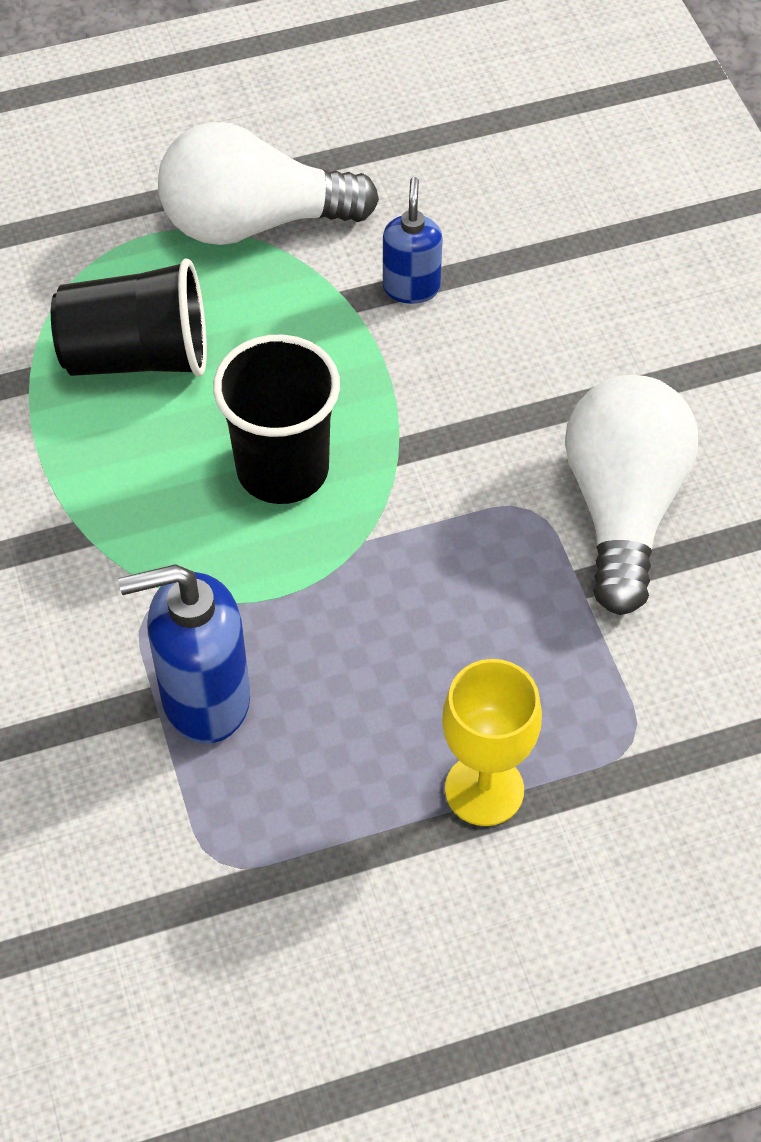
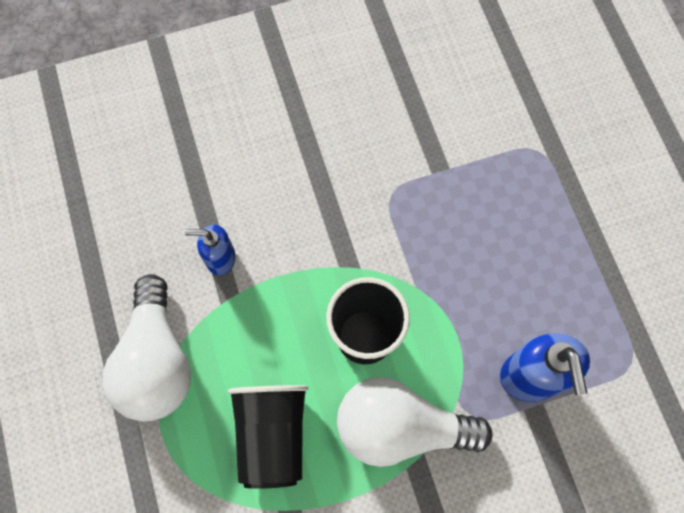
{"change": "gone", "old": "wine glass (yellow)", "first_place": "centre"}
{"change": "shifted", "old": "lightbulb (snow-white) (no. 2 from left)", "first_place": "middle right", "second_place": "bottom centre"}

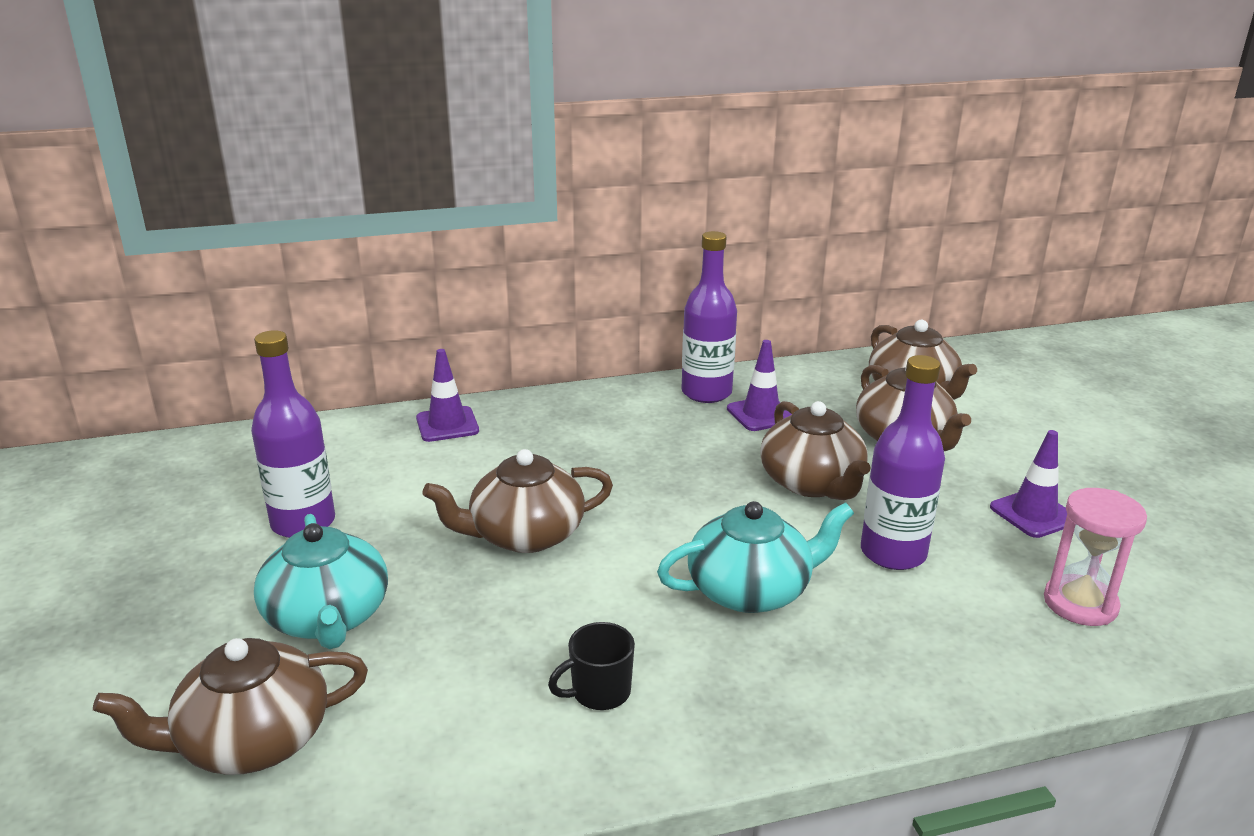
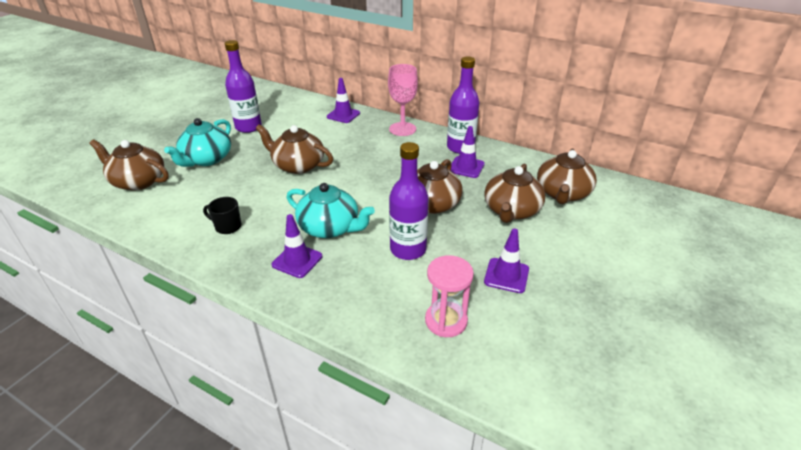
{"change": "new", "new": "traffic cone (purple) (no. 1 from left)", "second_place": "centre"}
{"change": "new", "new": "wine glass (rose-pink)", "second_place": "top centre"}

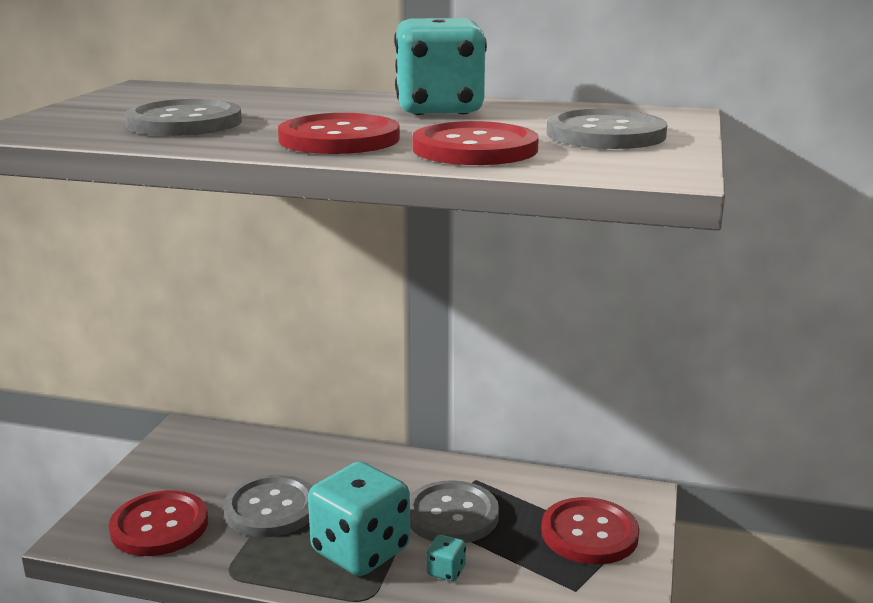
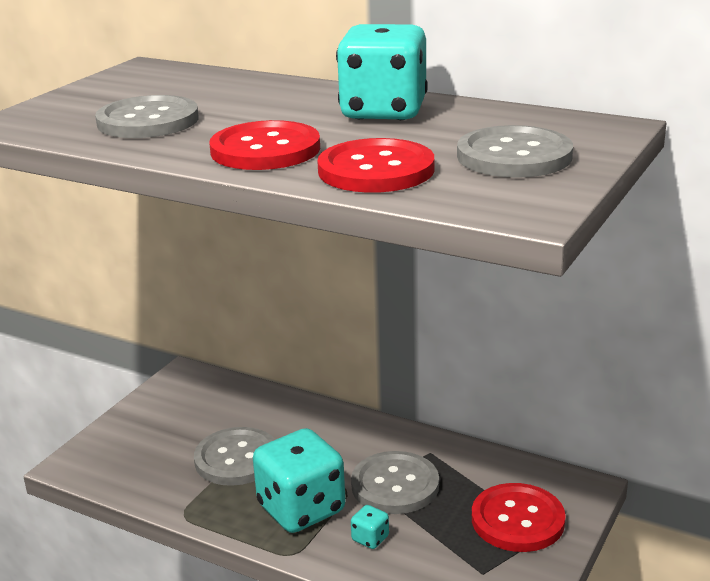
{"change": "gone", "old": "sewing button (red) (no. 1 from left)", "first_place": "bottom left"}

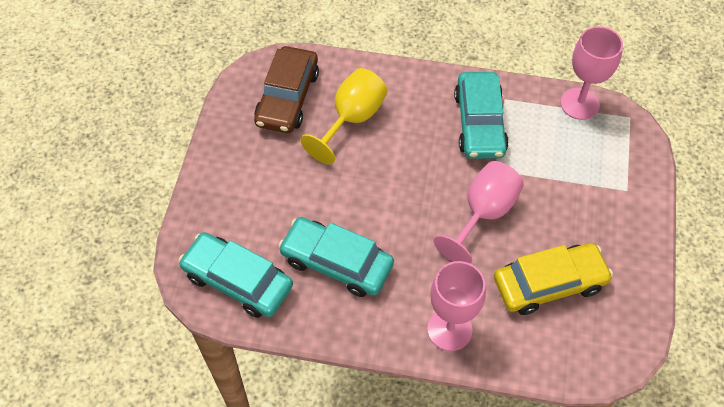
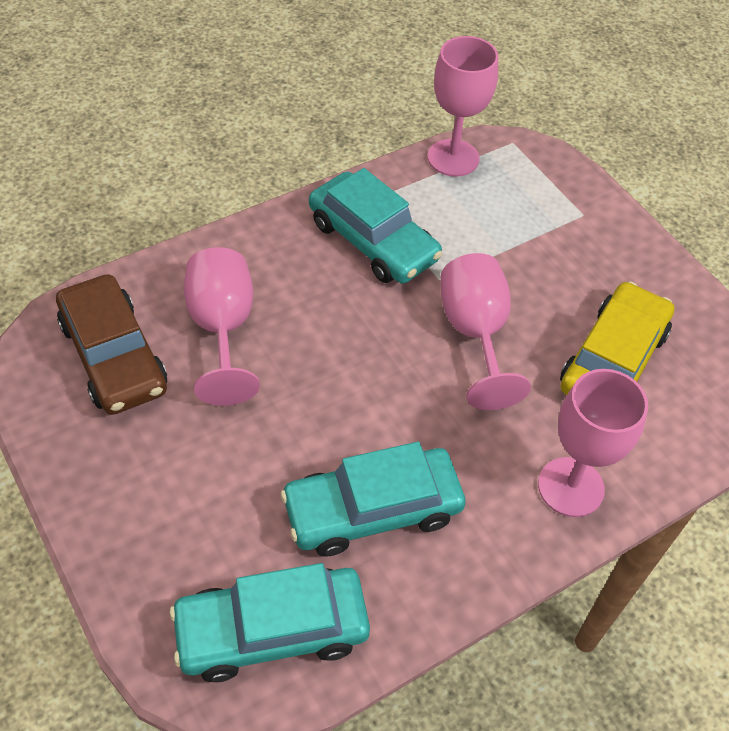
{"change": "repainted", "old": "wine glass (yellow)", "new": "wine glass (rose-pink) (no. 1 from left)", "first_place": "top centre", "second_place": "middle left"}

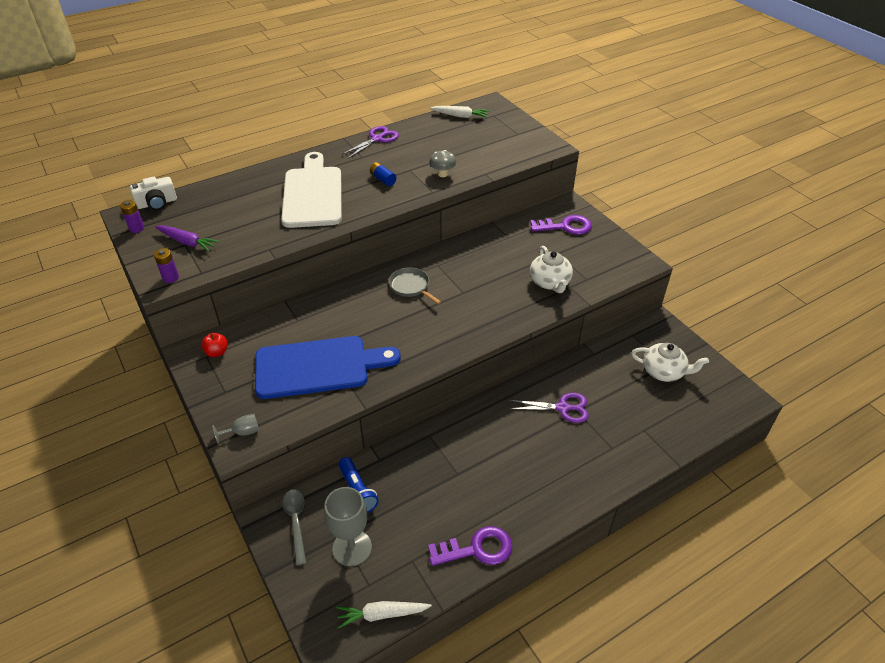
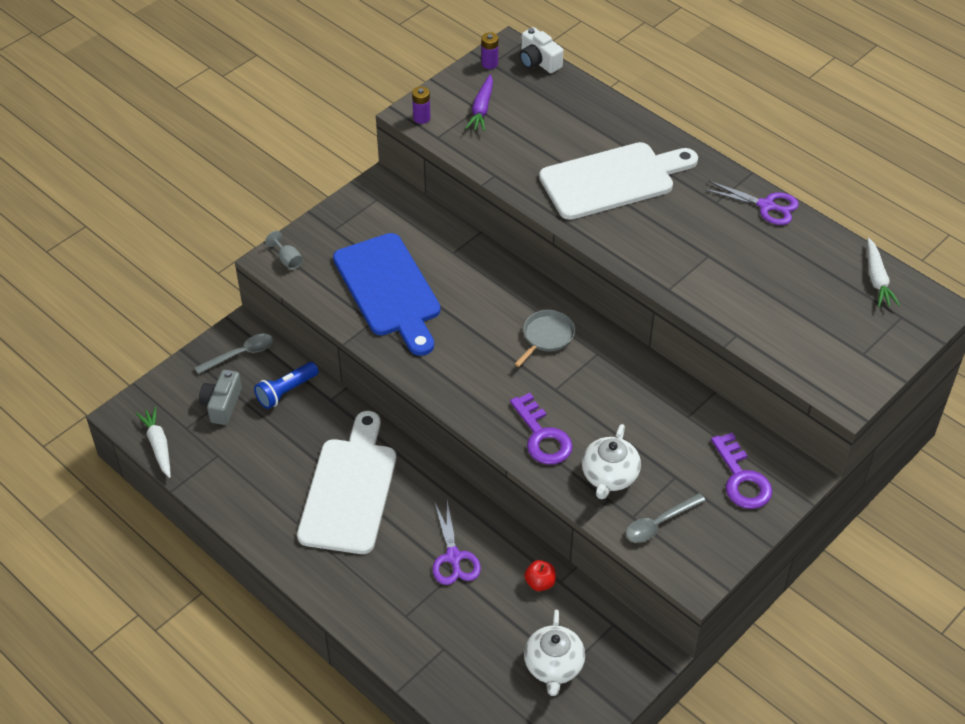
{"change": "shifted", "old": "apple fruit (red)", "first_place": "middle left", "second_place": "bottom centre"}
{"change": "swapped", "old": "wine glass (gray) (no. 2 from left)", "new": "camera (gray)", "first_place": "bottom centre", "second_place": "middle left"}
{"change": "gone", "old": "AA battery (cobalt)", "first_place": "top centre"}
{"change": "shifted", "old": "door key (purple) (no. 1 from left)", "first_place": "bottom centre", "second_place": "centre"}
{"change": "gone", "old": "mushroom (gray)", "first_place": "top centre"}
{"change": "rotated", "old": "tea pot (snow-white) (no. 1 from left in the first image)", "first_place": "centre", "second_place": "centre", "degrees": -45}
{"change": "new", "new": "cutting board (snow-white) (no. 1 from left)", "second_place": "centre"}
{"change": "new", "new": "spoon (gray) (no. 2 from left)", "second_place": "bottom right"}

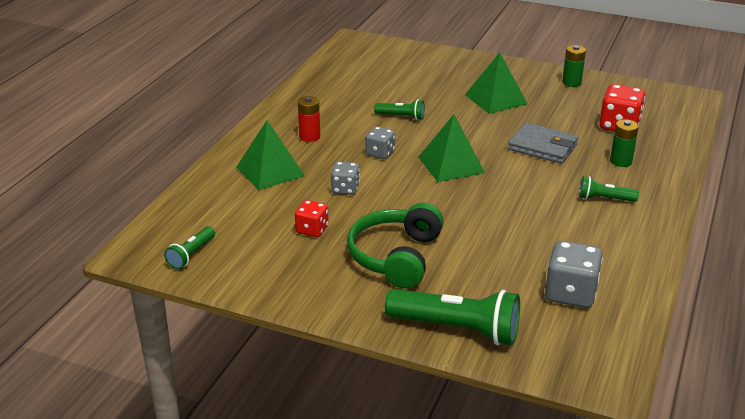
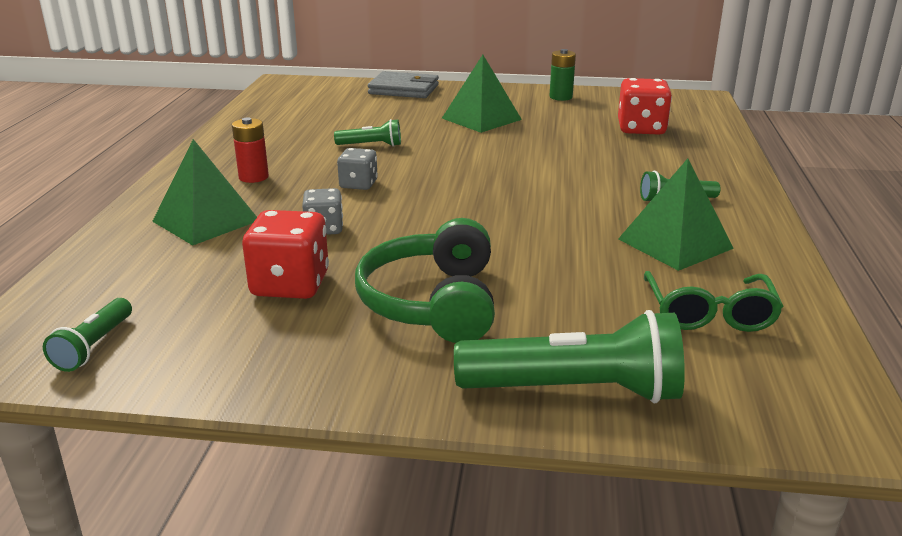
{"change": "scaled", "old": "dice (red) (no. 1 from left)", "first_place": "centre", "second_place": "middle left", "factor": 1.63}
{"change": "shifted", "old": "solid pyramid (leaf-green) (no. 2 from left in the first image)", "new": "solid pyramid (leaf-green) (no. 3 from left)", "first_place": "centre", "second_place": "middle right"}
{"change": "shifted", "old": "card wallet (gray)", "first_place": "middle right", "second_place": "top centre"}
{"change": "swapped", "old": "dice (gray) (no. 3 from left)", "new": "glasses (leaf-green)", "first_place": "middle right", "second_place": "middle right"}
{"change": "gone", "old": "AA battery (leaf-green) (no. 2 from left)", "first_place": "middle right"}

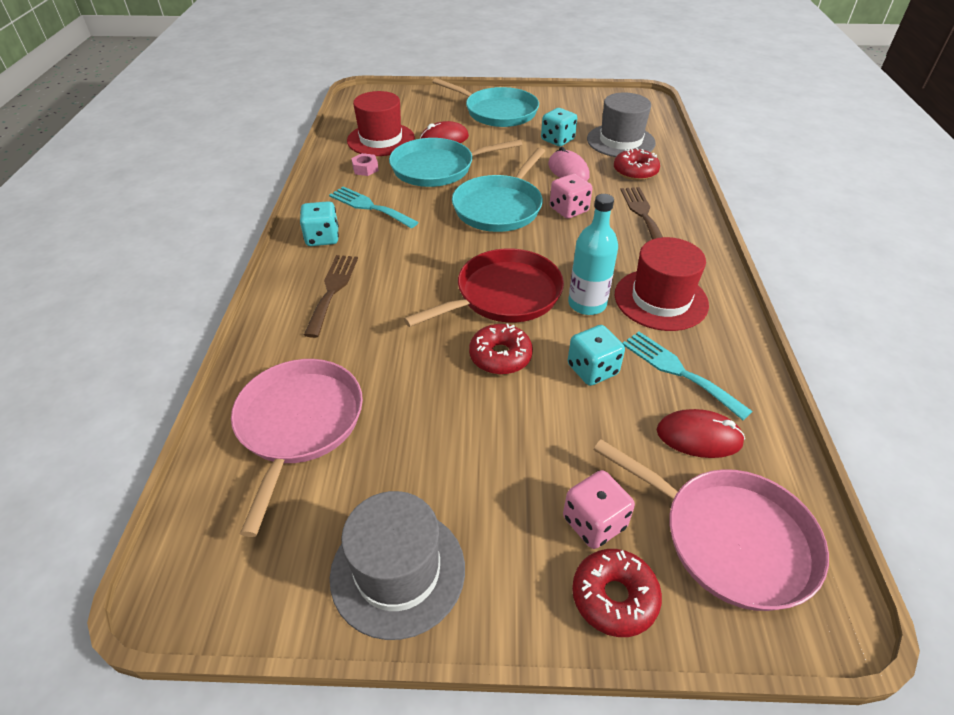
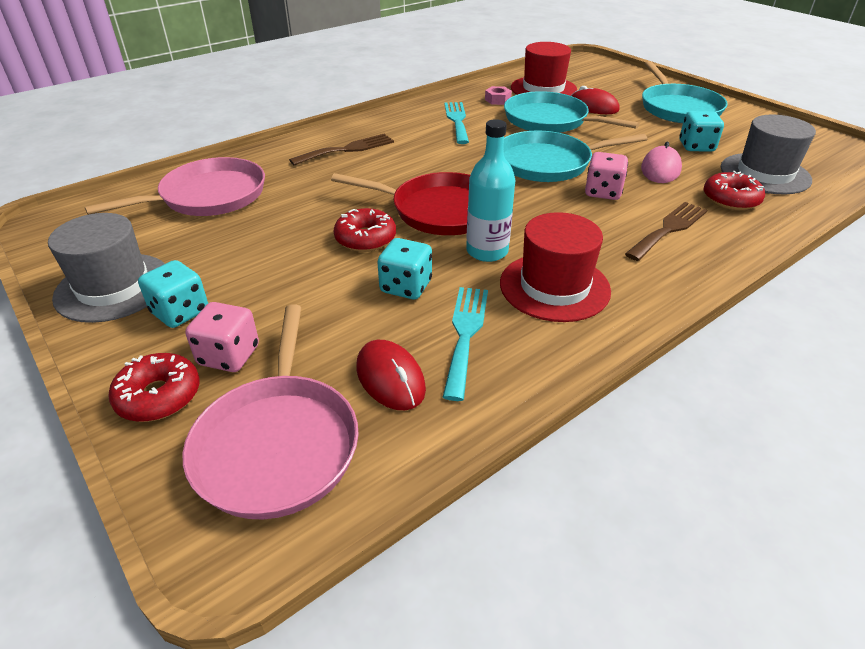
{"change": "shifted", "old": "dice (turquoise) (no. 1 from left)", "first_place": "top centre", "second_place": "middle left"}

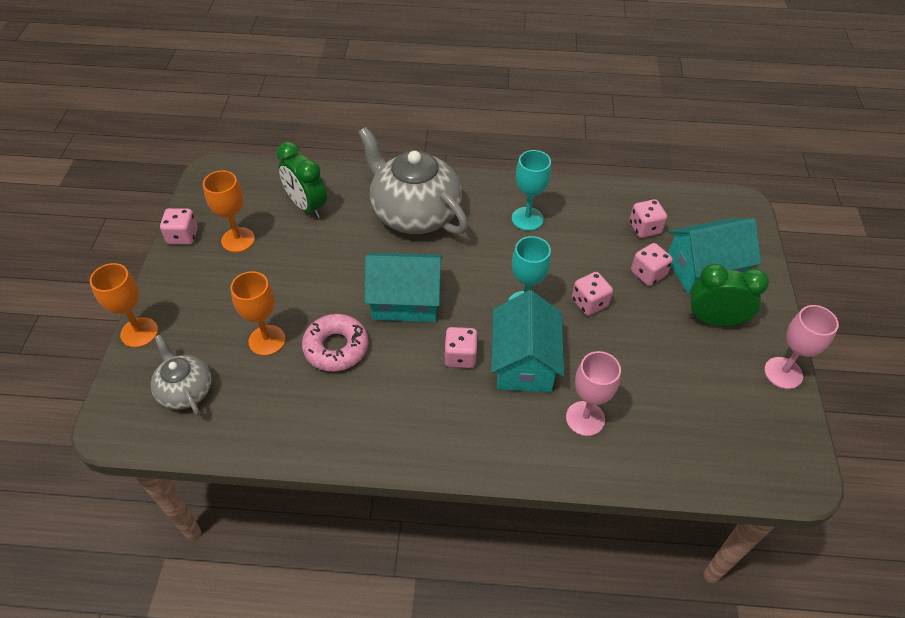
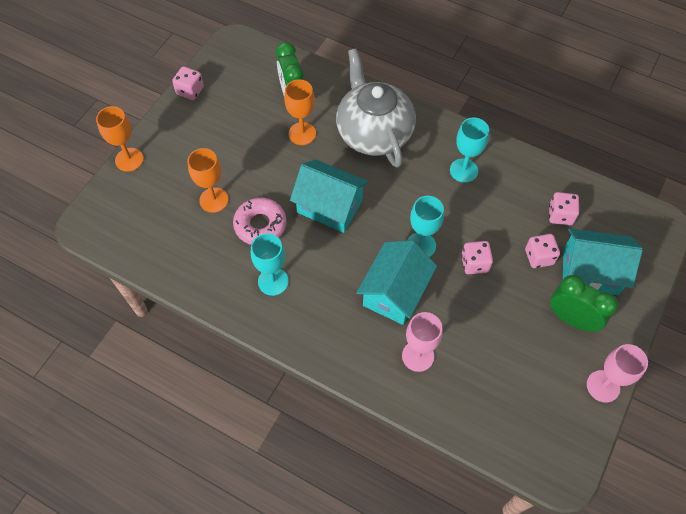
{"change": "gone", "old": "tea pot (gray) (no. 1 from left)", "first_place": "middle left"}
{"change": "shifted", "old": "wine glass (orange) (no. 2 from left in the first image)", "new": "wine glass (orange) (no. 3 from left)", "first_place": "middle left", "second_place": "top centre"}
{"change": "gone", "old": "dice (rose-pink) (no. 2 from left)", "first_place": "centre"}
{"change": "new", "new": "wine glass (turquoise) (no. 1 from left)", "second_place": "centre"}

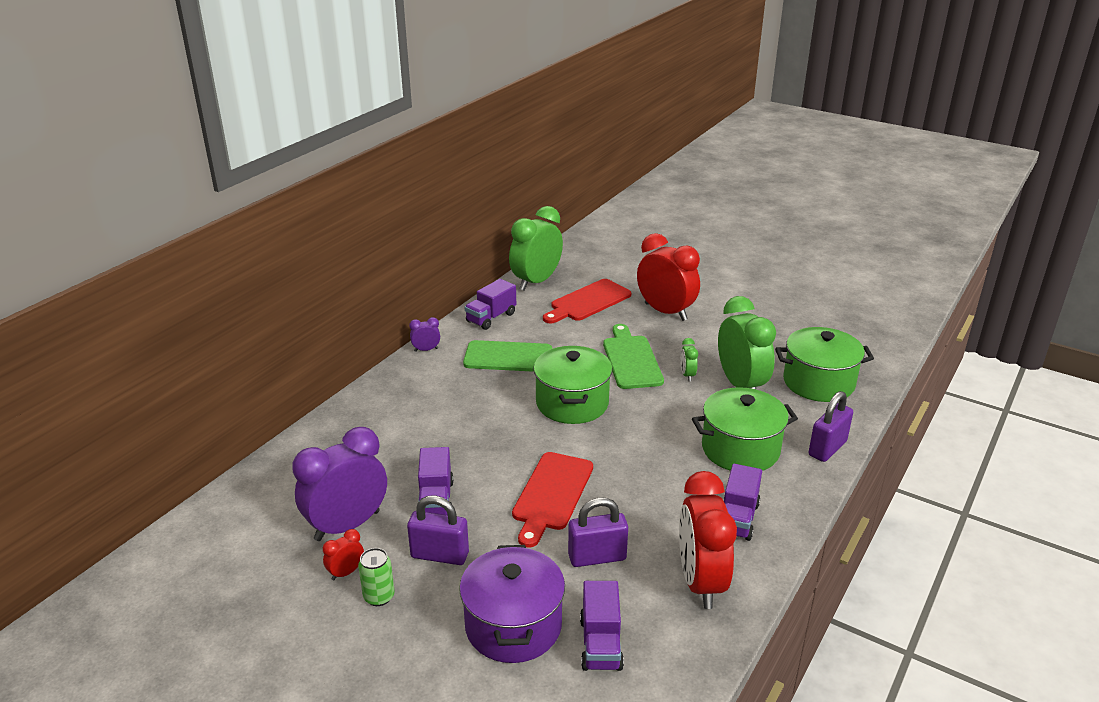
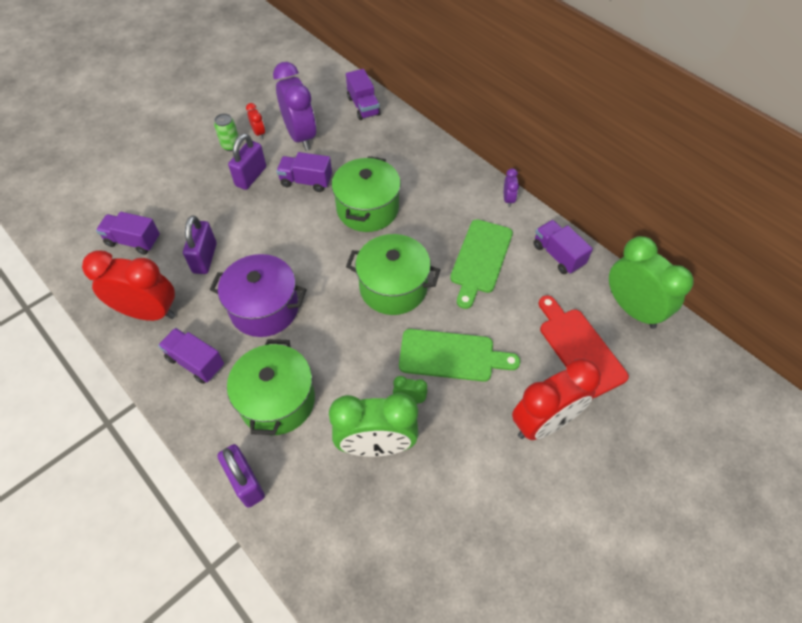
{"change": "shifted", "old": "pot (purple)", "first_place": "bottom centre", "second_place": "middle left"}
{"change": "gone", "old": "cutting board (red) (no. 1 from left)", "first_place": "bottom centre"}
{"change": "shifted", "old": "pot (leaf-green) (no. 3 from left in the first image)", "new": "pot (leaf-green) (no. 2 from left)", "first_place": "middle right", "second_place": "top centre"}
{"change": "new", "new": "truck (purple) (no. 4 from left)", "second_place": "top centre"}

